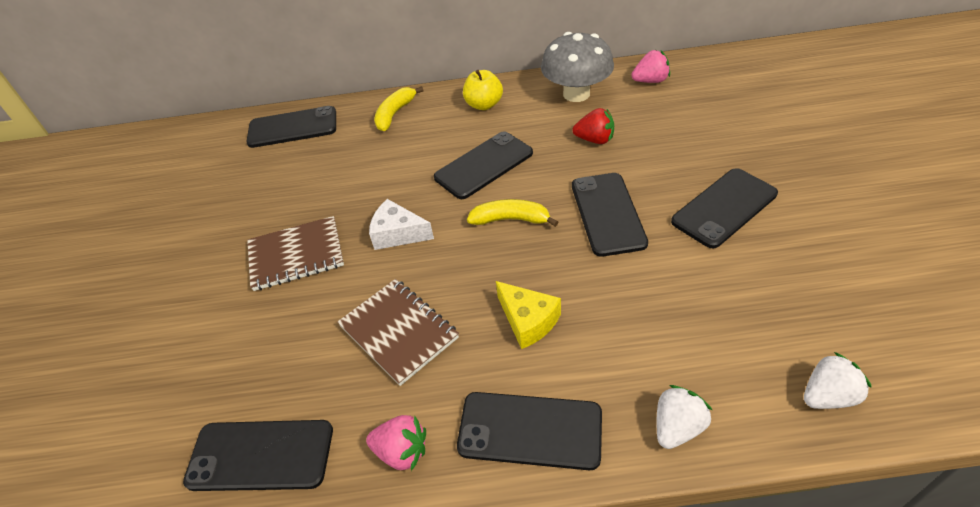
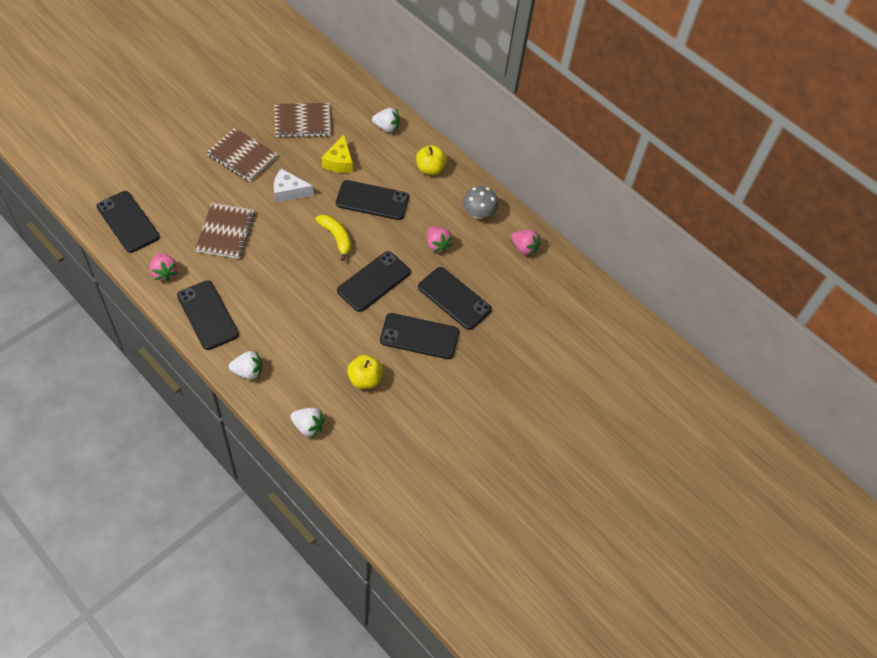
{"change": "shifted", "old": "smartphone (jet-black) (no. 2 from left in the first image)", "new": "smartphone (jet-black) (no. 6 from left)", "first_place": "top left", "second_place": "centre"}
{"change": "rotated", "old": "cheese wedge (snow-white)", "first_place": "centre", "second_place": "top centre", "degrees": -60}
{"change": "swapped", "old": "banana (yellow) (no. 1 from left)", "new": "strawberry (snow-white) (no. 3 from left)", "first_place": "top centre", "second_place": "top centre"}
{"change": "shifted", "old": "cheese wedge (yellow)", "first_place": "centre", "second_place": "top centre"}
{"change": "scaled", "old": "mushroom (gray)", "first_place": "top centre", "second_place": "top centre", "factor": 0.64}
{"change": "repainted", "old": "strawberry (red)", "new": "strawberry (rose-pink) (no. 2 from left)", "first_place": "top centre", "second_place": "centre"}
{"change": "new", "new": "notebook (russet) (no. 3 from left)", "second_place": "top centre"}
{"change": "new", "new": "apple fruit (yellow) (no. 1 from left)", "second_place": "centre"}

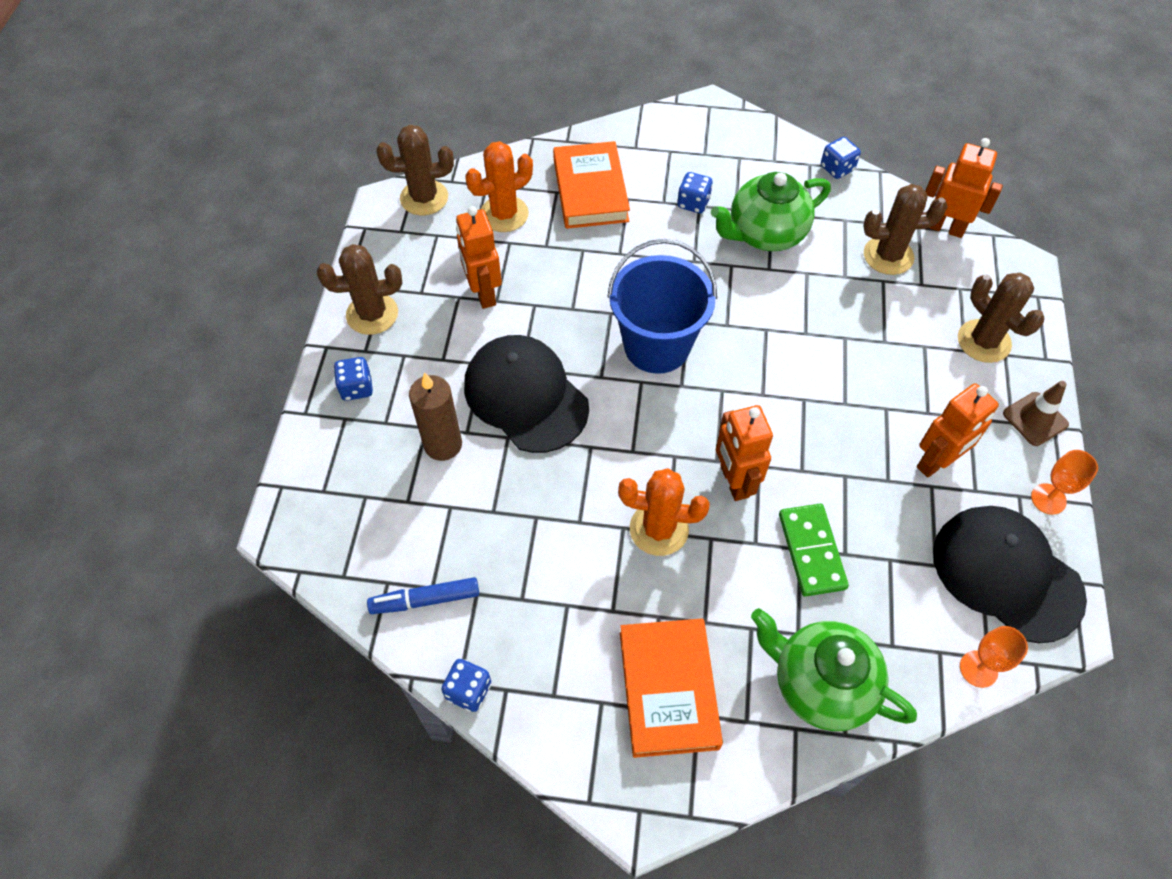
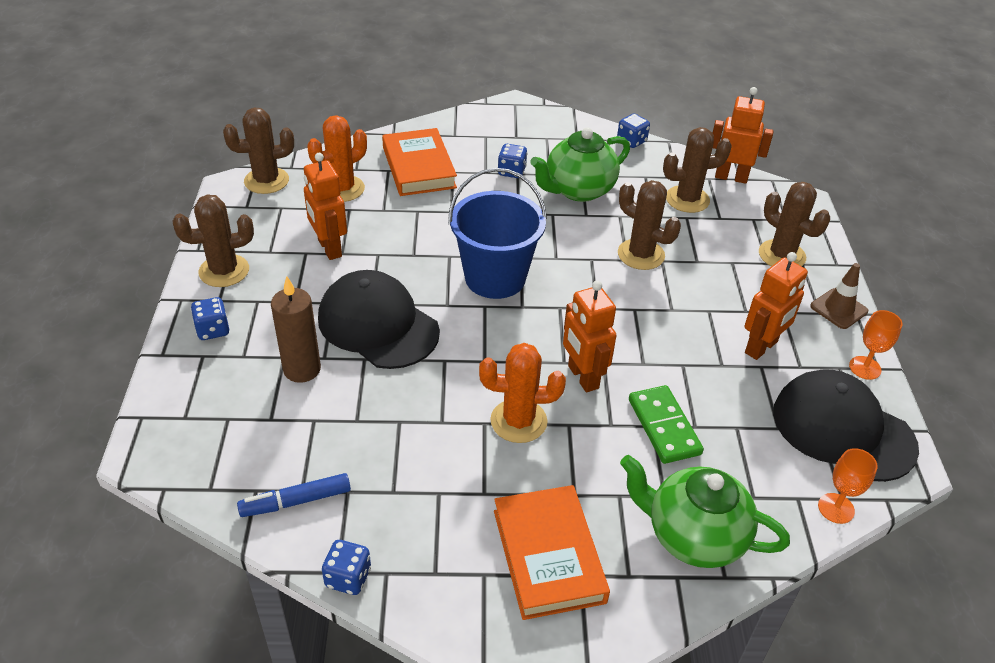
{"change": "new", "new": "cactus (russet) (no. 3 from left)", "second_place": "centre"}

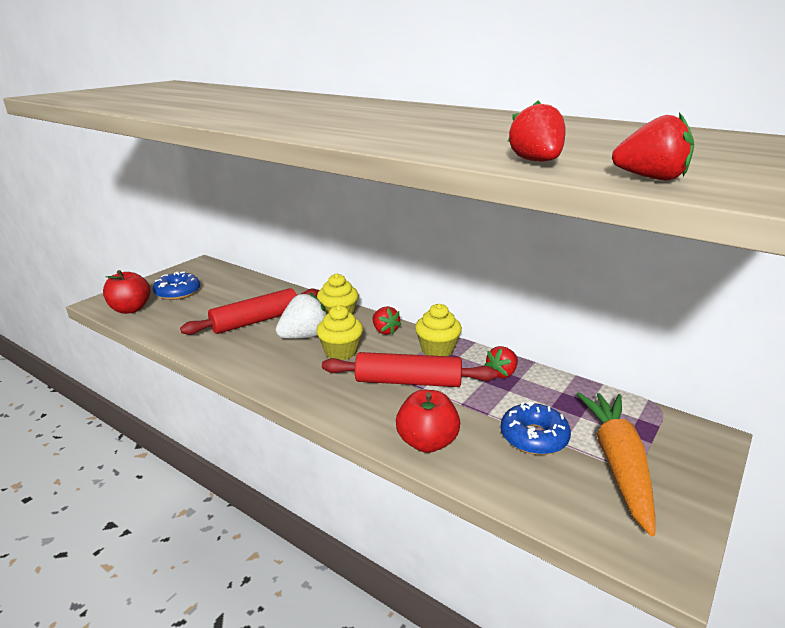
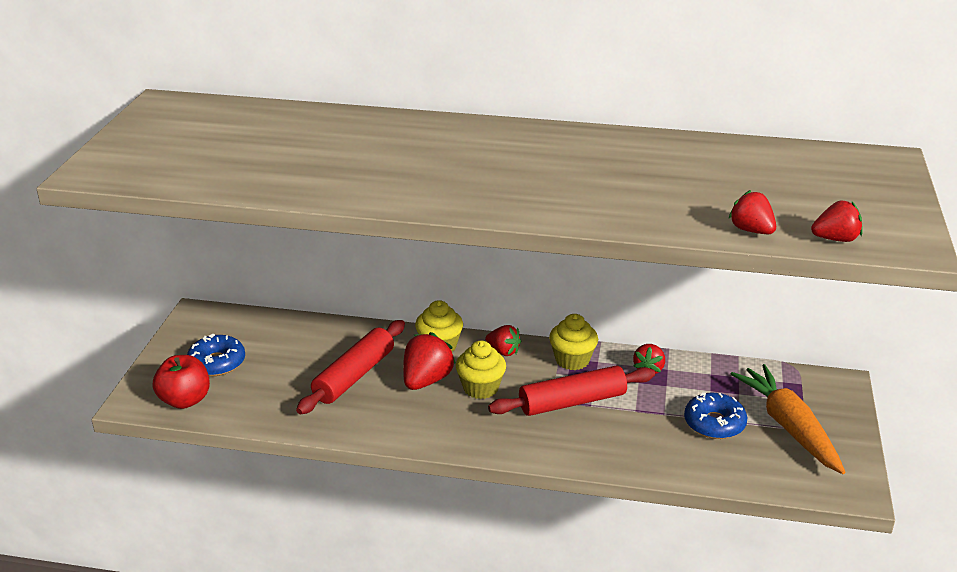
{"change": "repainted", "old": "strawberry (snow-white)", "new": "strawberry (red) (no. 1 from left)", "first_place": "centre", "second_place": "centre"}
{"change": "gone", "old": "apple fruit (red) (no. 2 from left)", "first_place": "bottom centre"}

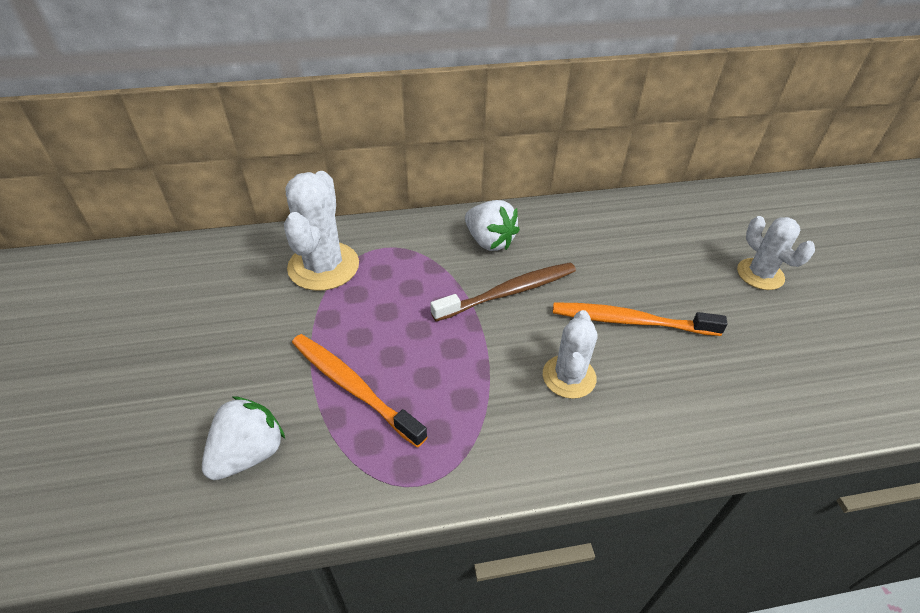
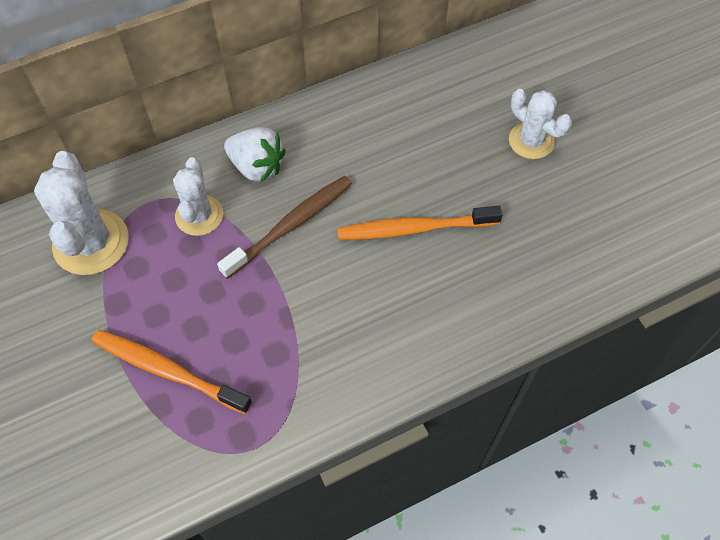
{"change": "gone", "old": "strawberry (snow-white) (no. 1 from left)", "first_place": "bottom left"}
{"change": "shifted", "old": "cactus (snow-white) (no. 2 from left)", "first_place": "centre", "second_place": "middle left"}

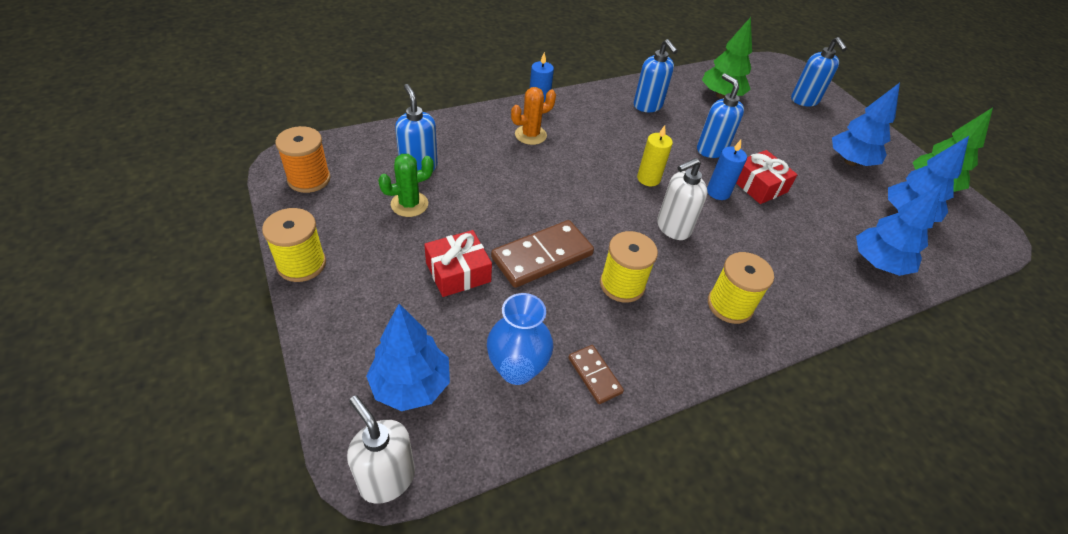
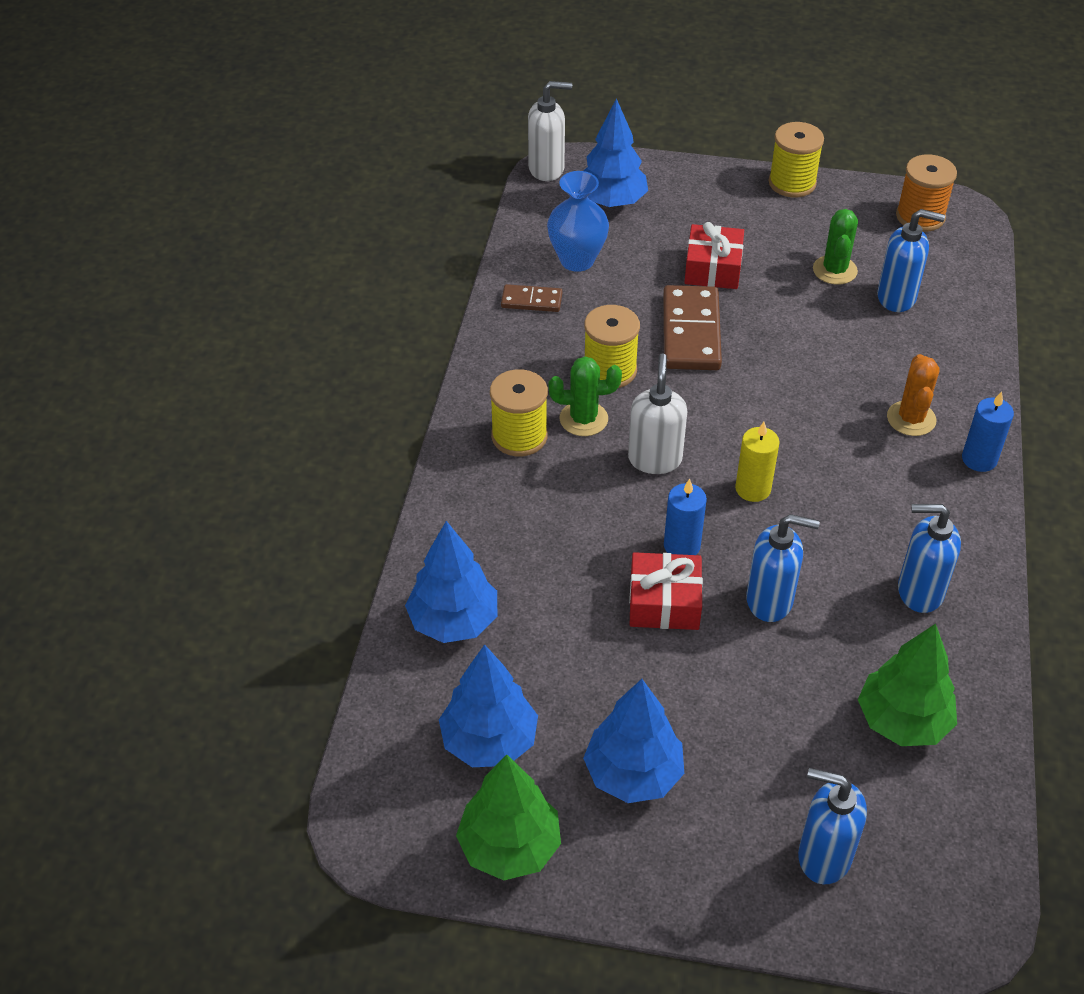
{"change": "new", "new": "cactus (leaf-green) (no. 1 from left)", "second_place": "centre"}

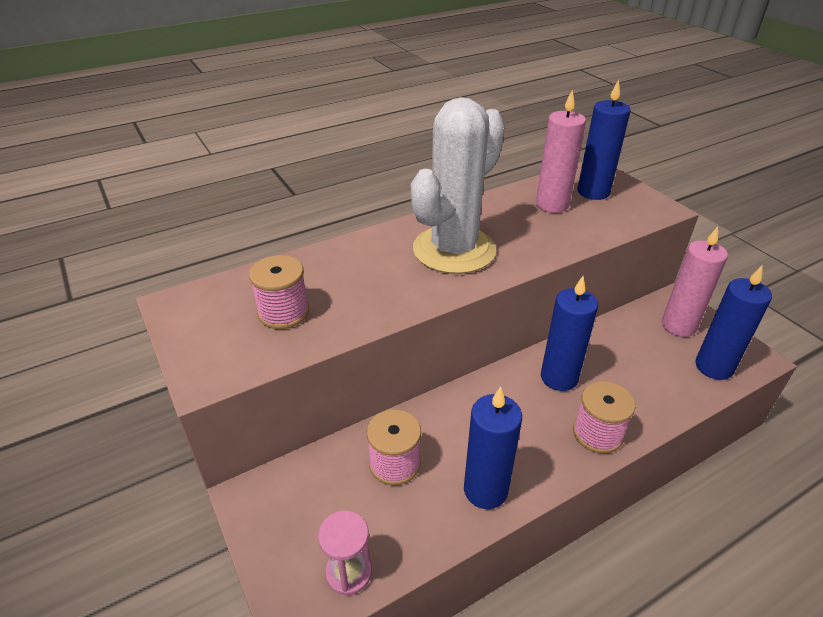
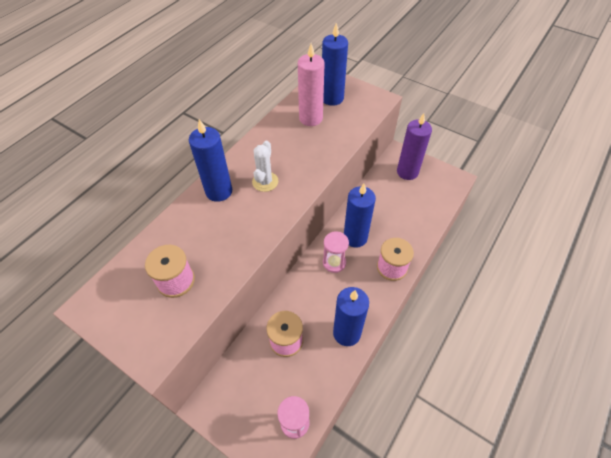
{"change": "scaled", "old": "cactus (snow-white)", "first_place": "top centre", "second_place": "centre", "factor": 0.44}
{"change": "repainted", "old": "candle (rose-pink) (no. 2 from left)", "new": "candle (purple)", "first_place": "middle right", "second_place": "top right"}
{"change": "shifted", "old": "candle (cobalt) (no. 4 from left in the first image)", "new": "candle (cobalt) (no. 1 from left)", "first_place": "middle right", "second_place": "centre"}
{"change": "new", "new": "sand timer (rose-pink) (no. 2 from left)", "second_place": "centre"}

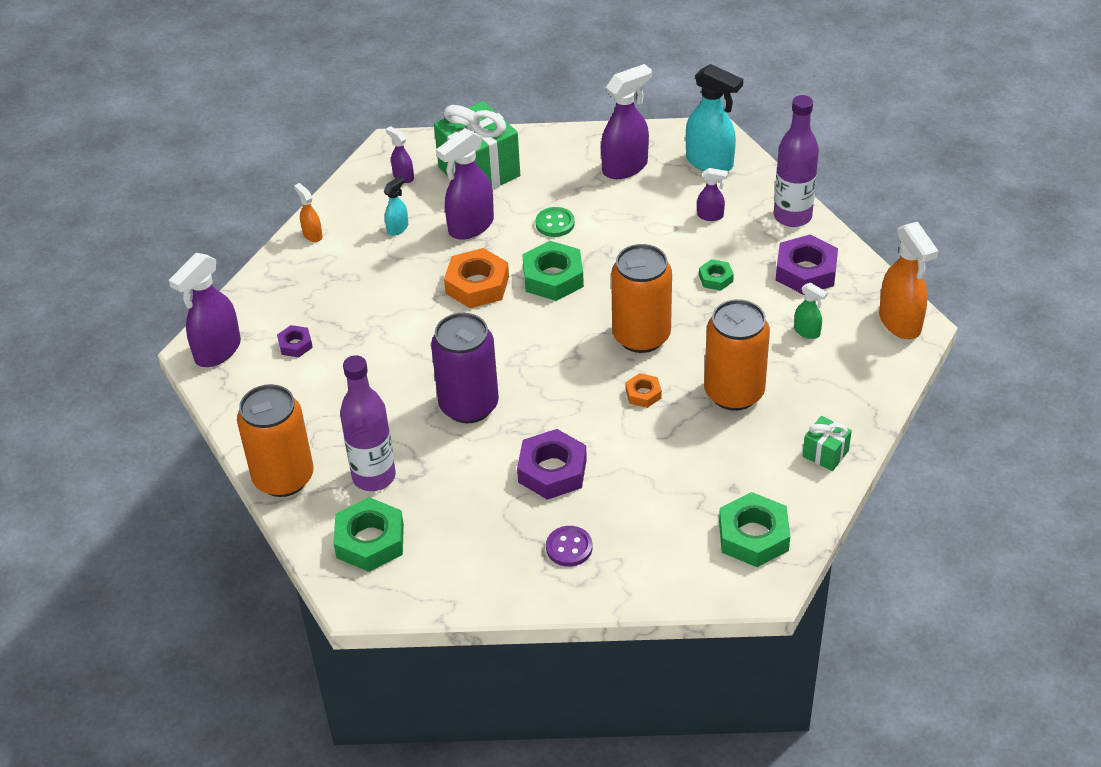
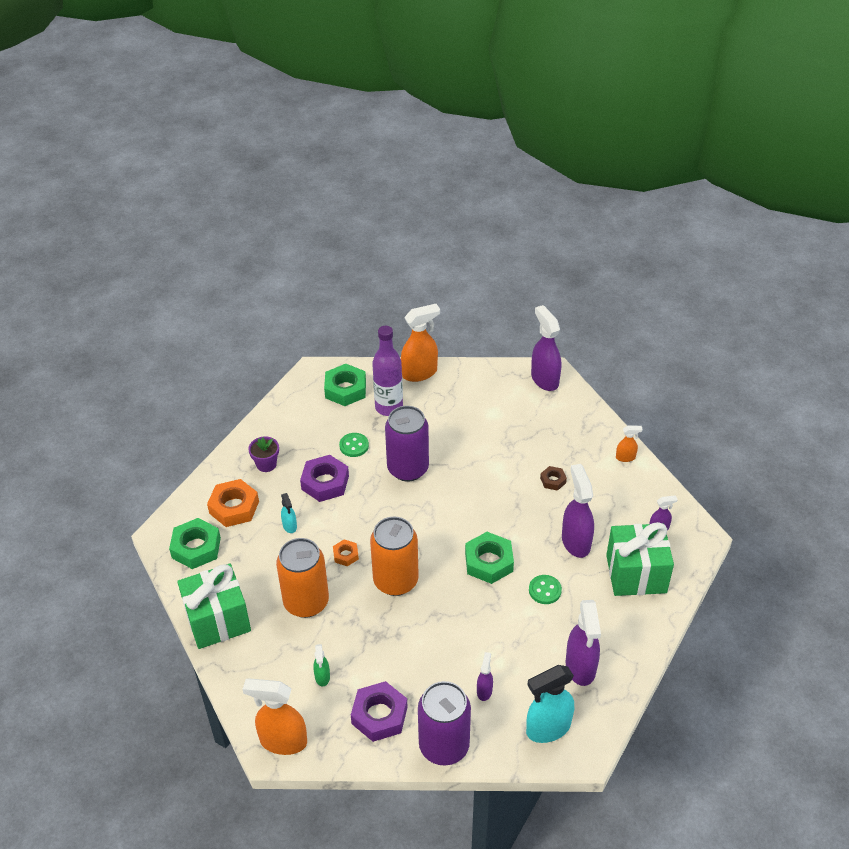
{"change": "swapped", "old": "can (orange) (no. 1 from left)", "new": "spray bottle (orange) (no. 2 from left)", "first_place": "middle left", "second_place": "centre"}
{"change": "gone", "old": "hex nut (purple) (no. 1 from left)", "first_place": "middle left"}
{"change": "shifted", "old": "spray bottle (turquoise) (no. 1 from left)", "first_place": "top centre", "second_place": "centre"}
{"change": "shifted", "old": "hex nut (orange) (no. 1 from left)", "first_place": "centre", "second_place": "middle left"}
{"change": "swapped", "old": "sewing button (purple)", "new": "flower pot (purple)", "first_place": "bottom centre", "second_place": "middle left"}
{"change": "rotated", "old": "spray bottle (purple) (no. 5 from left in the first image)", "first_place": "top centre", "second_place": "bottom centre", "degrees": 150}
{"change": "gone", "old": "hex nut (leaf-green) (no. 3 from left)", "first_place": "centre"}
{"change": "swapped", "old": "flask (purple) (no. 2 from left)", "new": "can (purple) (no. 2 from left)", "first_place": "top right", "second_place": "bottom centre"}
{"change": "rotated", "old": "spray bottle (leaf-green)", "first_place": "middle right", "second_place": "bottom centre", "degrees": -75}
{"change": "scaled", "old": "wrapped gift (leaf-green) (no. 2 from left in the first image)", "first_place": "middle right", "second_place": "bottom left", "factor": 2.1}
{"change": "new", "new": "sewing button (leaf-green) (no. 1 from left)", "second_place": "centre"}
{"change": "new", "new": "hex nut (russet)", "second_place": "centre"}

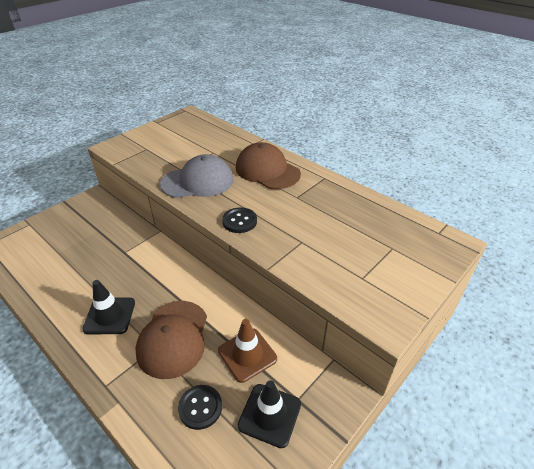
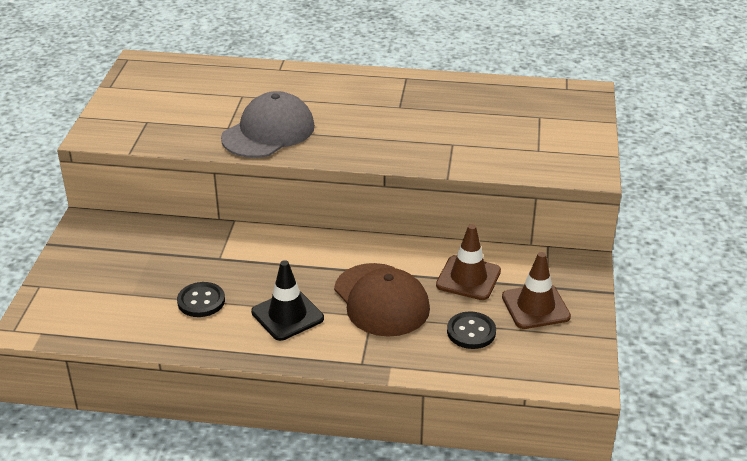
{"change": "shifted", "old": "sewing button (jet-black) (no. 2 from left in the first image)", "new": "sewing button (jet-black) (no. 1 from left)", "first_place": "centre", "second_place": "middle left"}
{"change": "gone", "old": "baseball cap (russet) (no. 2 from left)", "first_place": "centre"}
{"change": "repainted", "old": "traffic cone (jet-black) (no. 2 from left)", "new": "traffic cone (russet) (no. 2 from left)", "first_place": "bottom centre", "second_place": "middle right"}

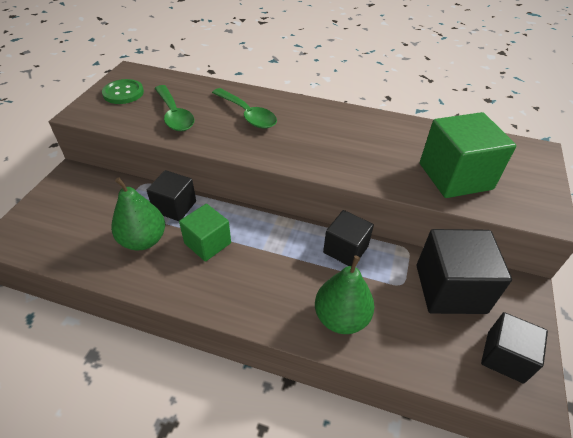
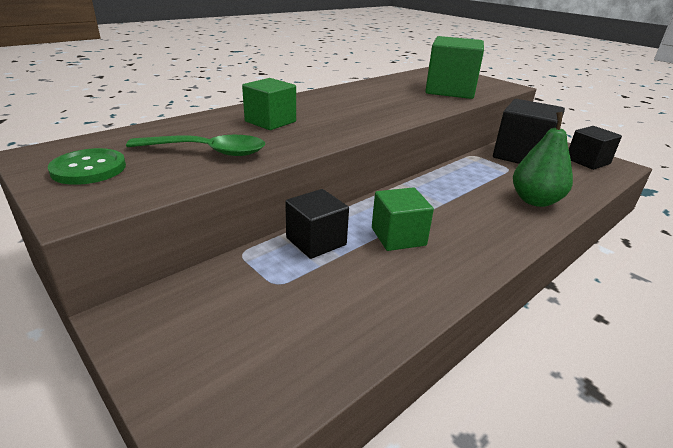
{"change": "gone", "old": "pear fruit (leaf-green) (no. 1 from left)", "first_place": "middle left"}
{"change": "swapped", "old": "spoon (leaf-green) (no. 2 from left)", "new": "solid cube (leaf-green) (no. 1 from left)", "first_place": "top centre", "second_place": "top centre"}
{"change": "gone", "old": "solid cube (jet-black) (no. 2 from left)", "first_place": "centre"}

